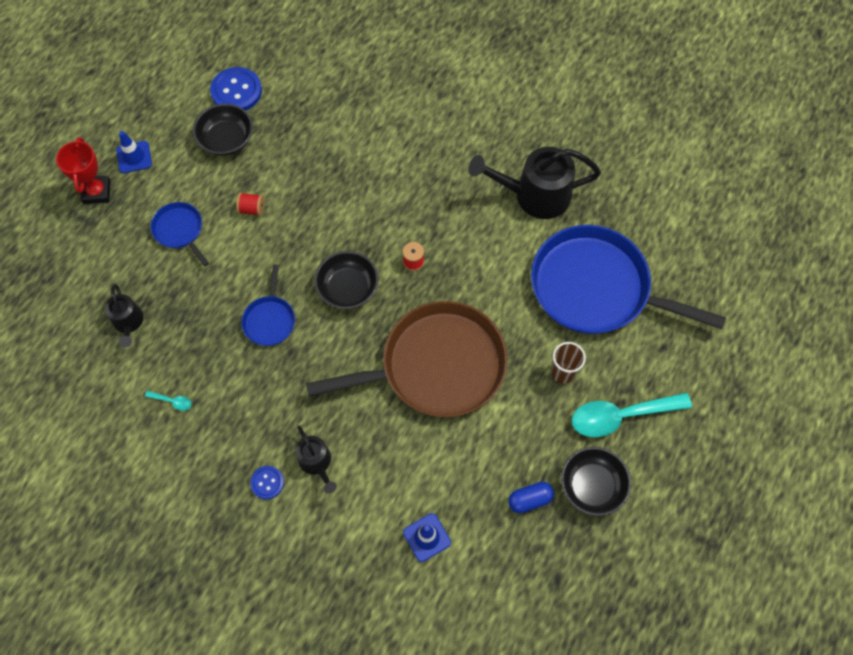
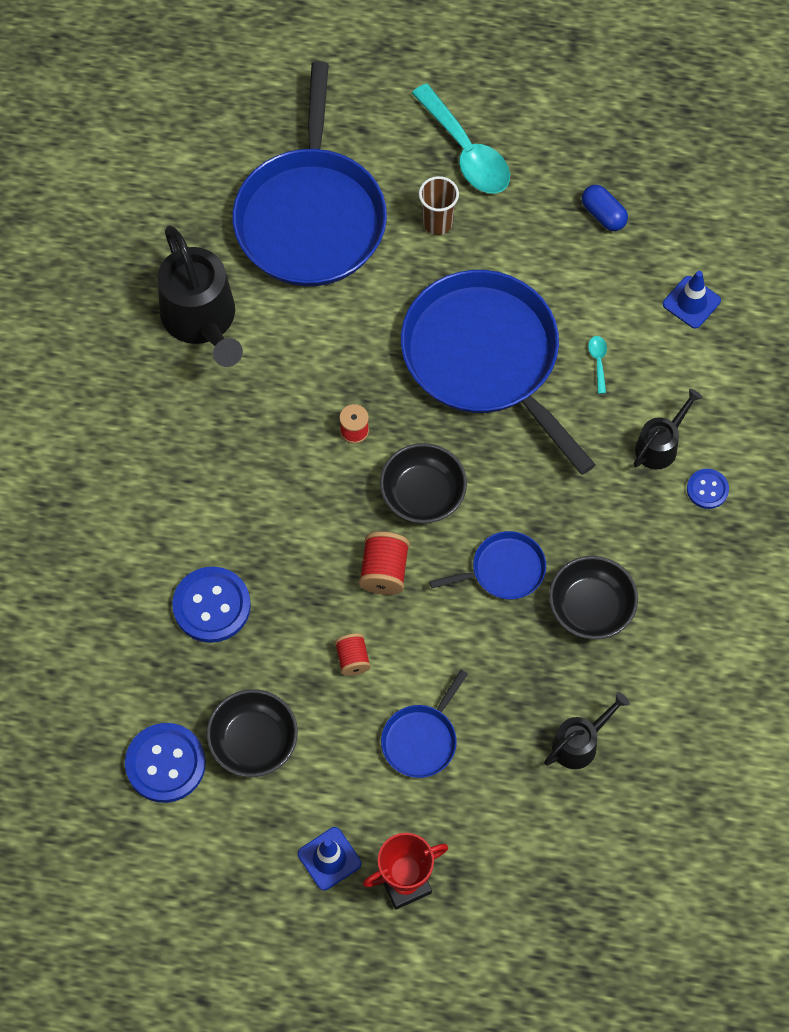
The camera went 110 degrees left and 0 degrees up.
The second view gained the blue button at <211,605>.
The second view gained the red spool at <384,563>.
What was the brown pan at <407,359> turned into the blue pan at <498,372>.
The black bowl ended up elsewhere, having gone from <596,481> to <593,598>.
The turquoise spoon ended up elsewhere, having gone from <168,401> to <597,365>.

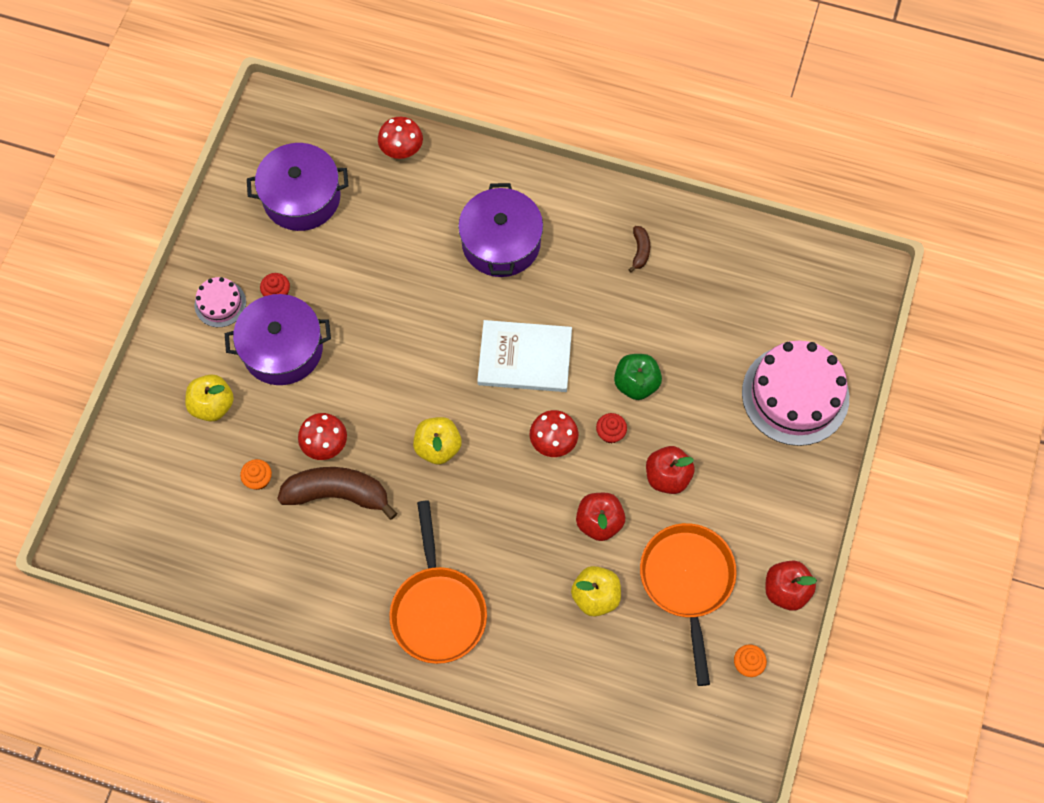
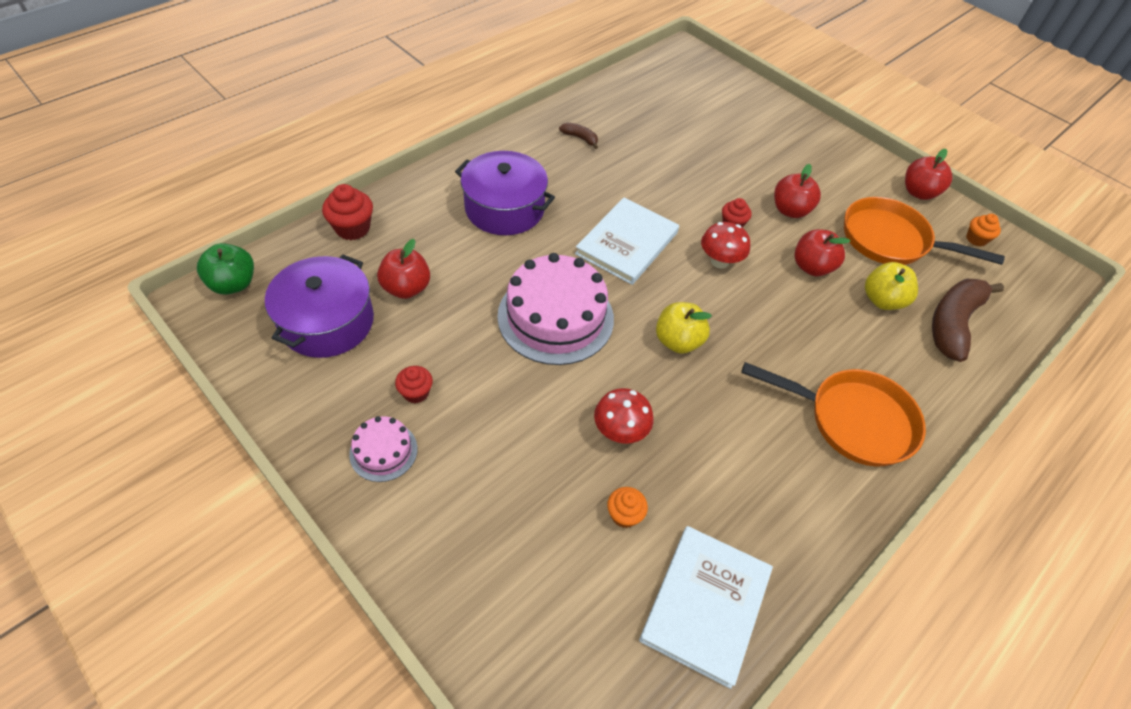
The camera went 65 degrees left and 15 degrees down.
The green apple ended up elsewhere, having gone from <638,377> to <225,269>.
Where the red mushroom stood at <400,138>, the red cupcake came to stand at <347,212>.
The second view gained the red apple at <403,269>.
The pink cake ended up elsewhere, having gone from <795,393> to <555,309>.
The second view gained the white book at <706,607>.
The brown banana ended up elsewhere, having gone from <337,493> to <968,320>.
The second view lost the yellow apple at <209,398>.
The second view lost the purple pot at <278,339>.

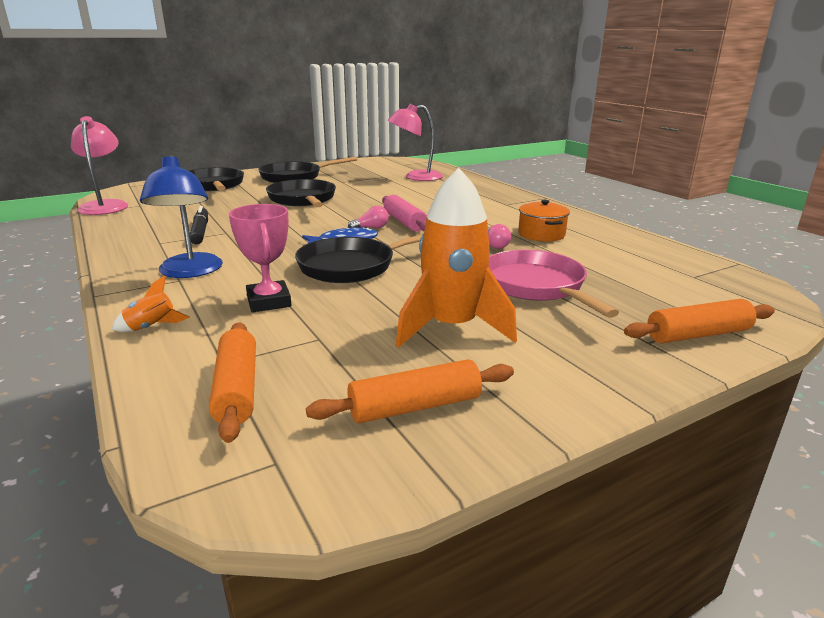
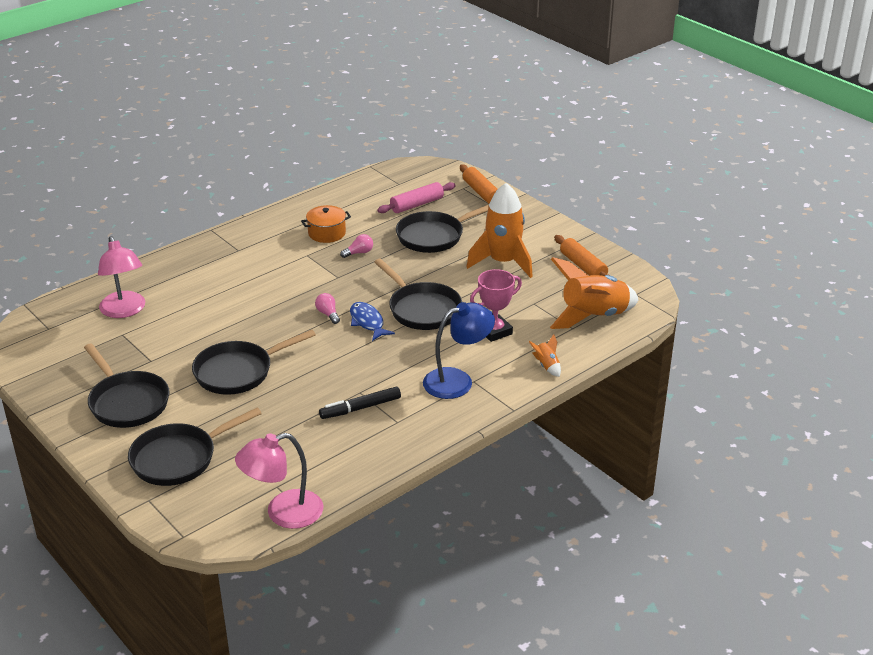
The camera went 100 degrees left and 10 degrees up.
The pink rolling pin ended up elsewhere, having gone from <404,213> to <416,197>.
What was the pink pan at <554,284> turned into the black pan at <442,229>.
Where the orange rolling pin stood at <232,382>, the orange rocket came to stand at <594,293>.

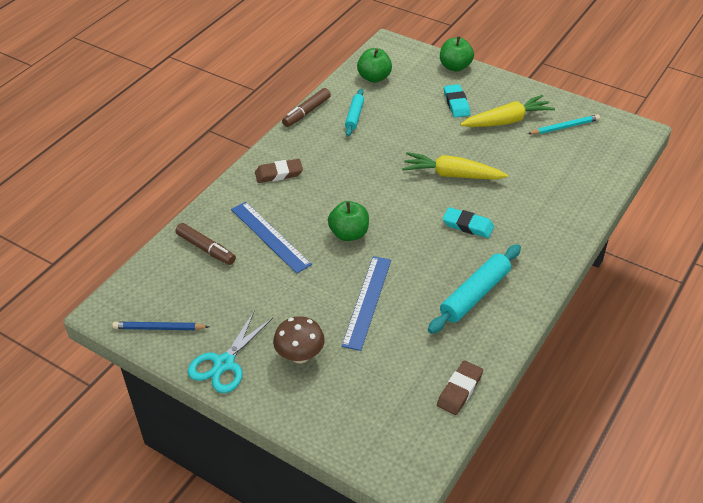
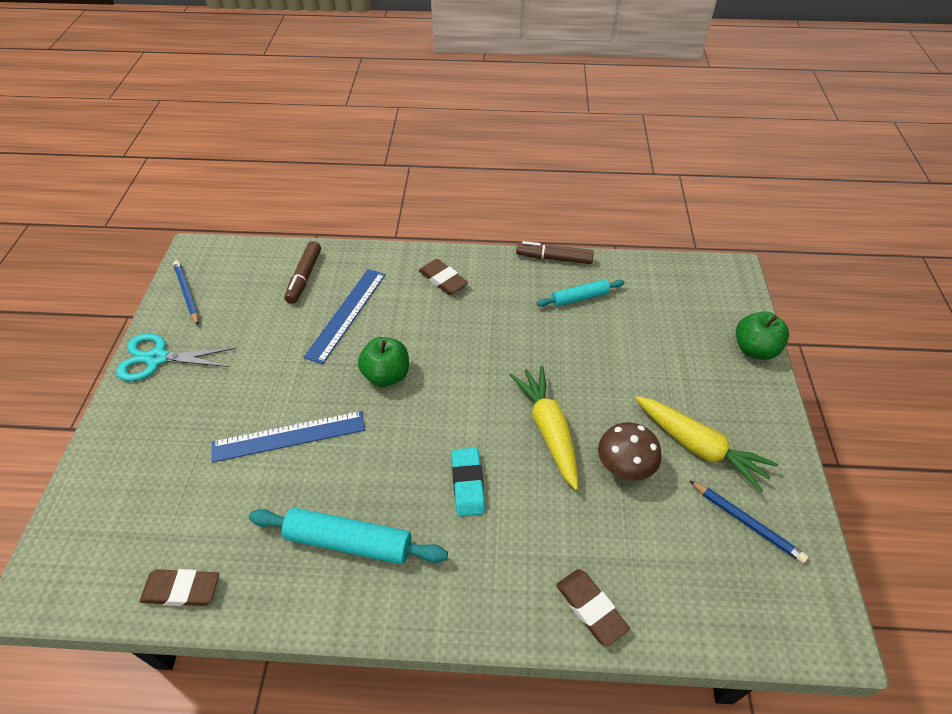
The camera went 60 degrees right and 5 degrees up.
The second view gained the brown eraser at <593,608>.
The brown mushroom ended up elsewhere, having gone from <299,340> to <629,451>.
What was the turquoise pencil at <564,124> turned into the blue pencil at <748,521>.
The second view lost the green apple at <374,65>.
The second view lost the turquoise eraser at <457,101>.

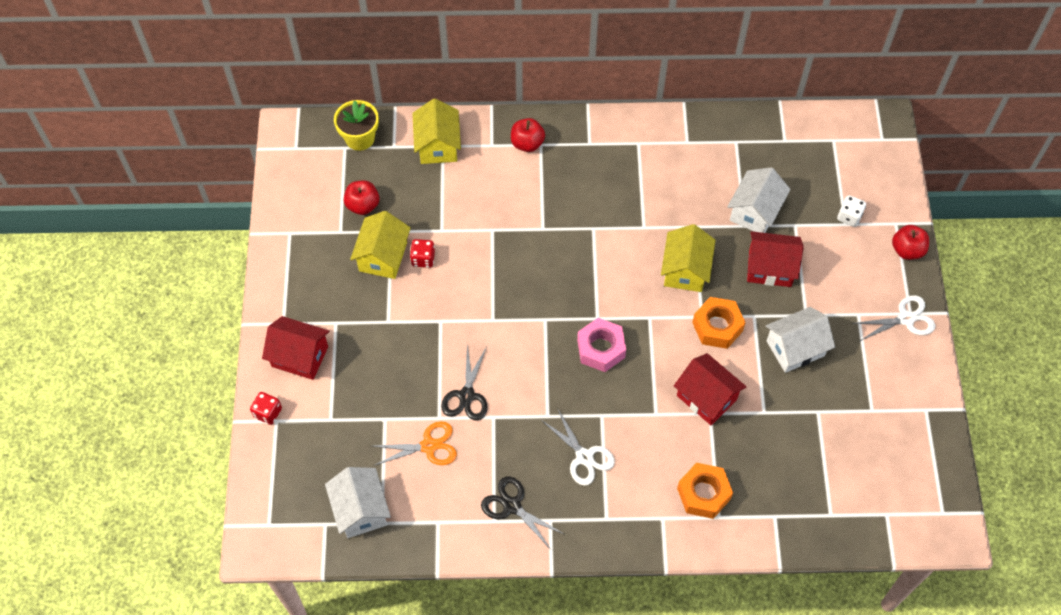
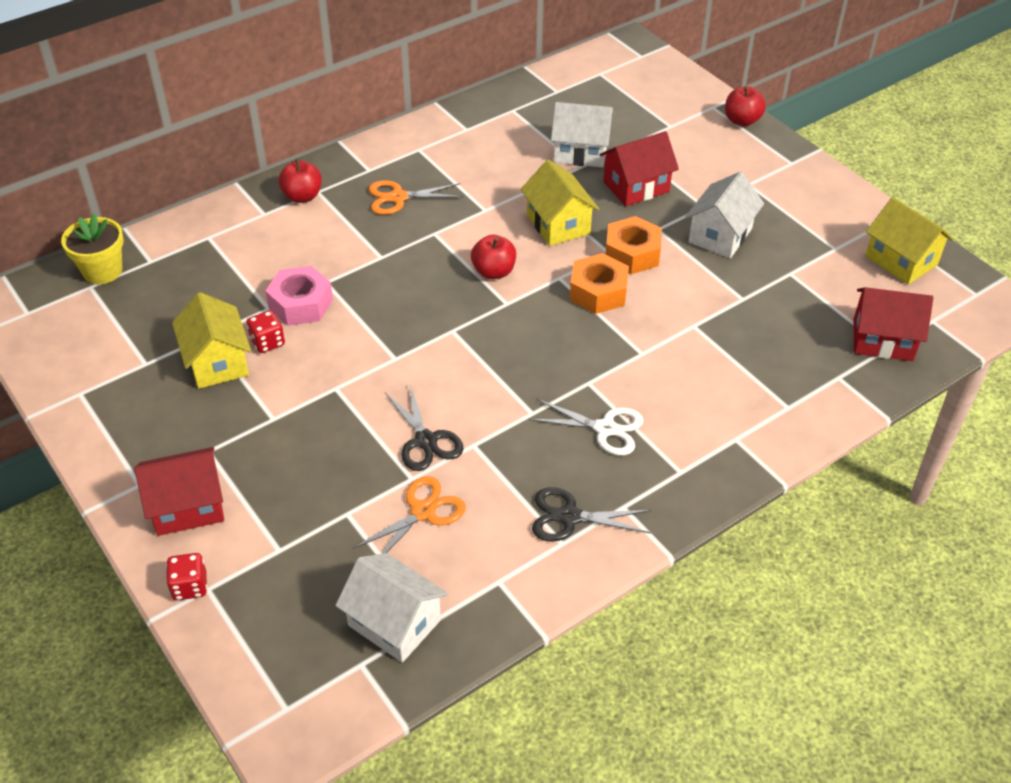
The camera went 35 degrees left and 15 degrees down.
The pink nut ended up elsewhere, having gone from <601,345> to <299,296>.
The second view gained the orange scissors at <416,197>.
The red apple ended up elsewhere, having gone from <361,197> to <493,257>.
The white house at <759,200> ended up facing another way, 75 degrees counterclockwise from before.
The orange nut ended up elsewhere, having gone from <705,491> to <599,283>.
The red house ended up elsewhere, having gone from <710,389> to <893,324>.
The yellow house ended up elsewhere, having gone from <436,131> to <909,241>.
The second view lost the white dice at <851,211>.
The second view lost the white scissors at <893,318>.

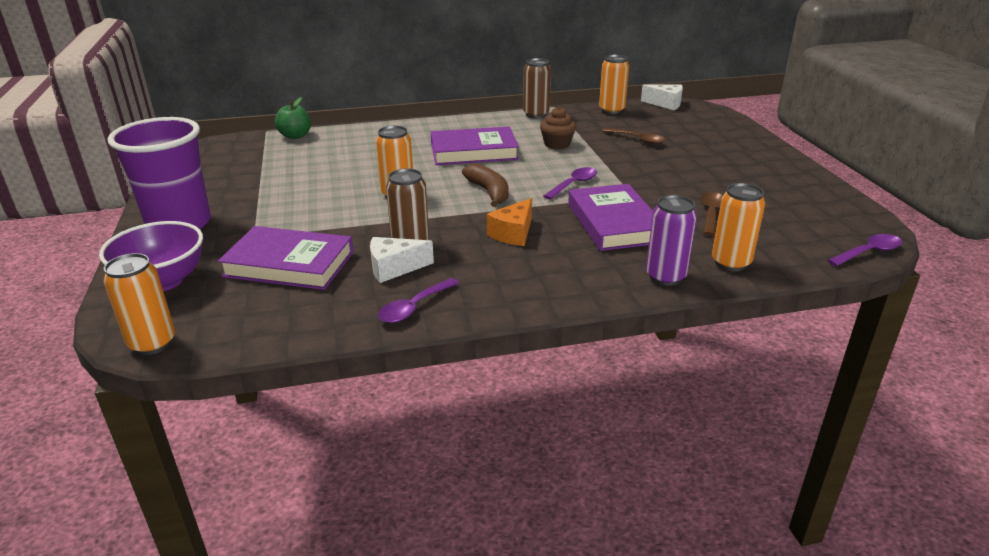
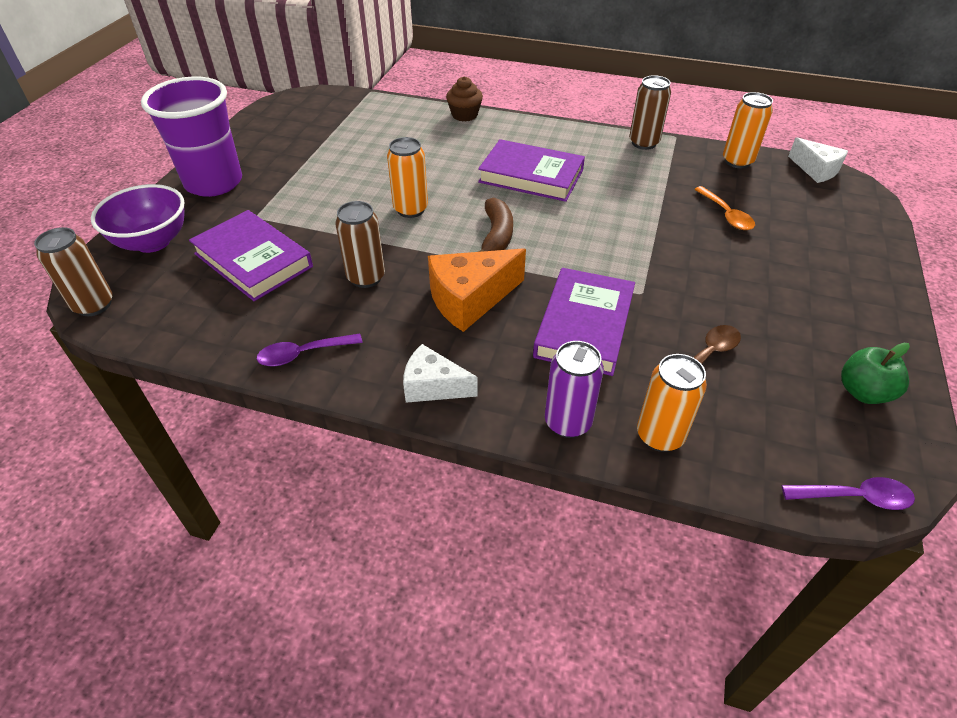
The camera went 30 degrees right and 15 degrees up.
What was the orange can at <139,304> turned into the brown can at <73,271>.
The white cheese ended up elsewhere, having gone from <402,260> to <440,373>.
The size of the orange cheese at <509,222> changed by a factor of 1.55.
The brown cupcake ended up elsewhere, having gone from <558,128> to <464,99>.
What was the brown spoon at <633,136> turned into the orange spoon at <724,208>.
The green apple ended up elsewhere, having gone from <293,118> to <875,373>.
The second view lost the purple spoon at <570,183>.

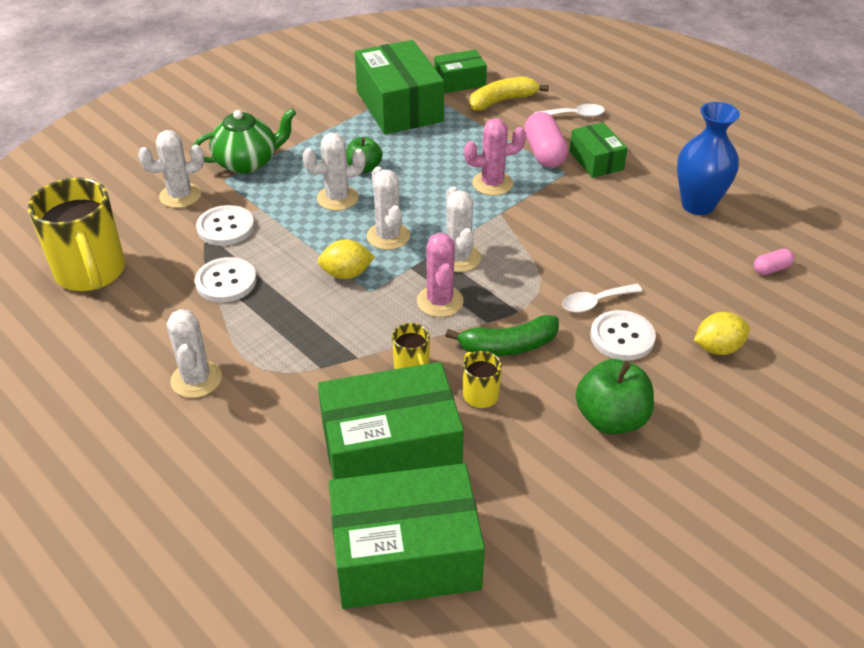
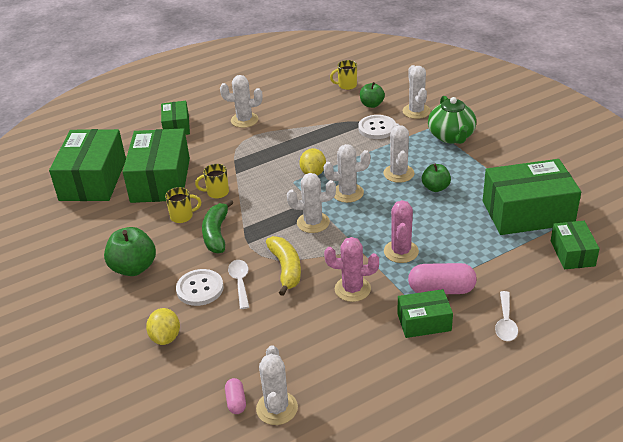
The camera went 105 degrees right and 5 degrees down.
The second view gained the green box at <175,118>.
The second view gained the white cactus at <277,385>.
The yellow banana ended up elsewhere, having gone from <509,94> to <283,266>.
The pink cactus ended up elsewhere, having gone from <440,275> to <351,269>.
The size of the yellow mug at <76,234> changed by a factor of 0.45.
The second view gained the green apple at <372,95>.
The second view lost the white button at <225,280>.
The second view lost the blue vase at <708,158>.

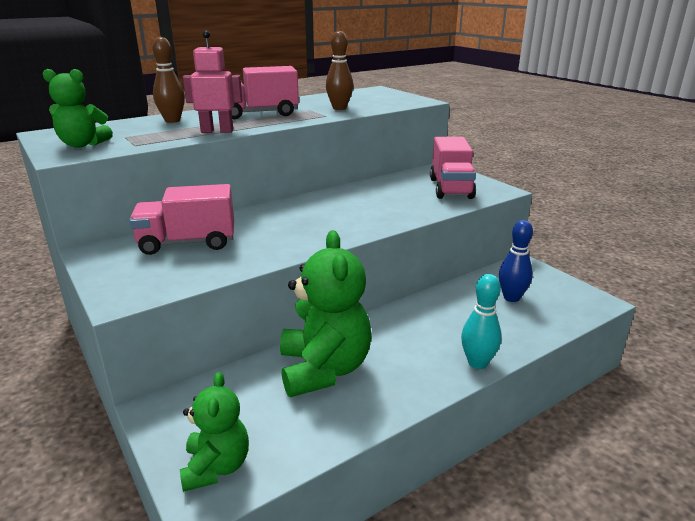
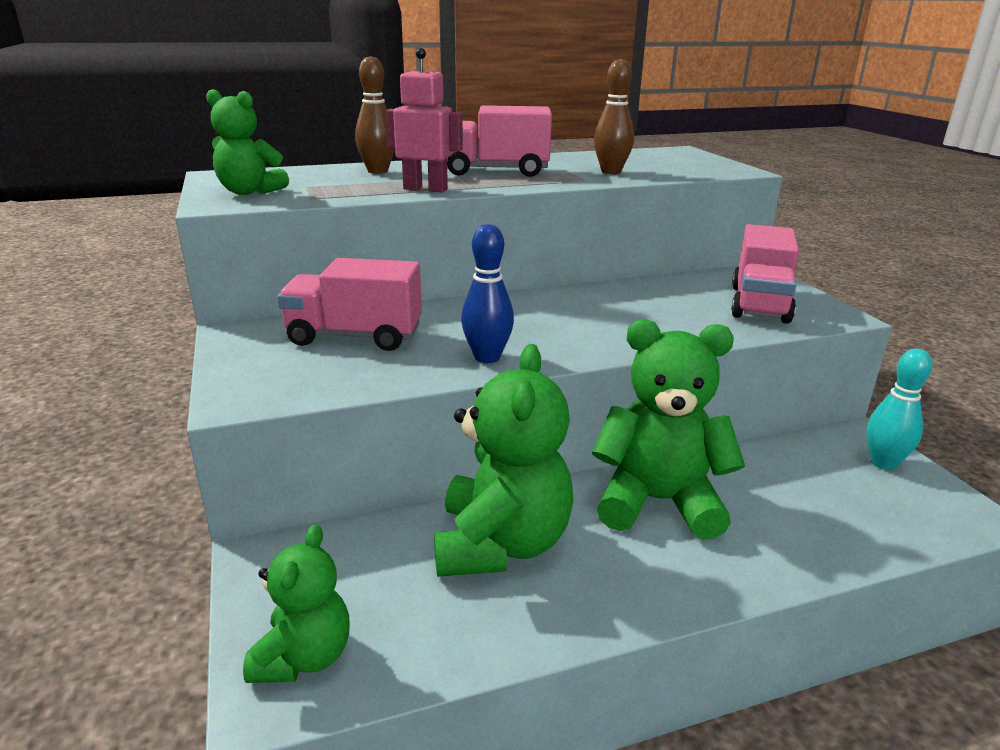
The camera went 15 degrees right and 0 degrees up.
The blue bowling pin ended up elsewhere, having gone from <516,261> to <487,293>.
The second view gained the green teddy bear at <668,429>.
The turquoise bowling pin ended up elsewhere, having gone from <481,321> to <899,409>.

